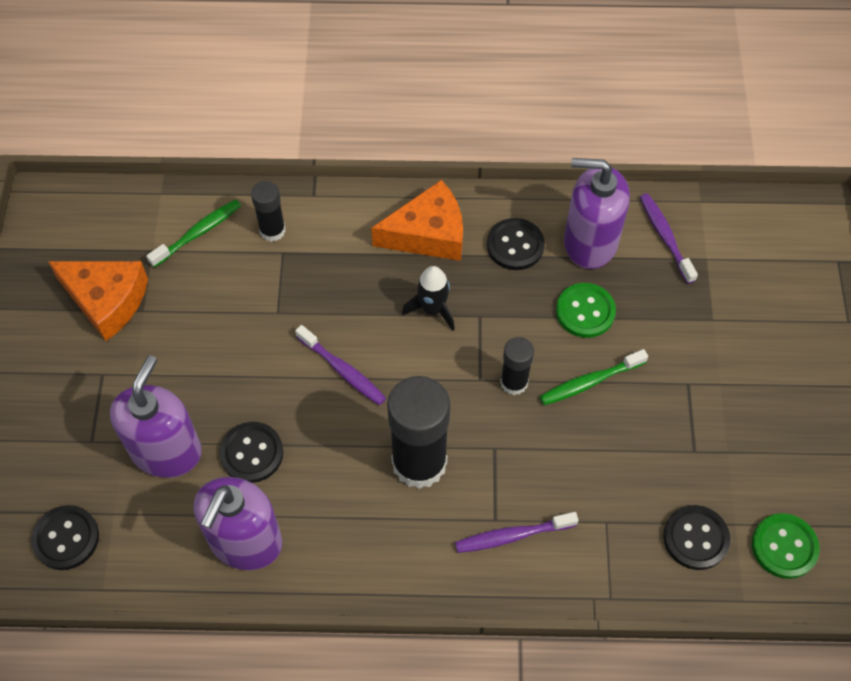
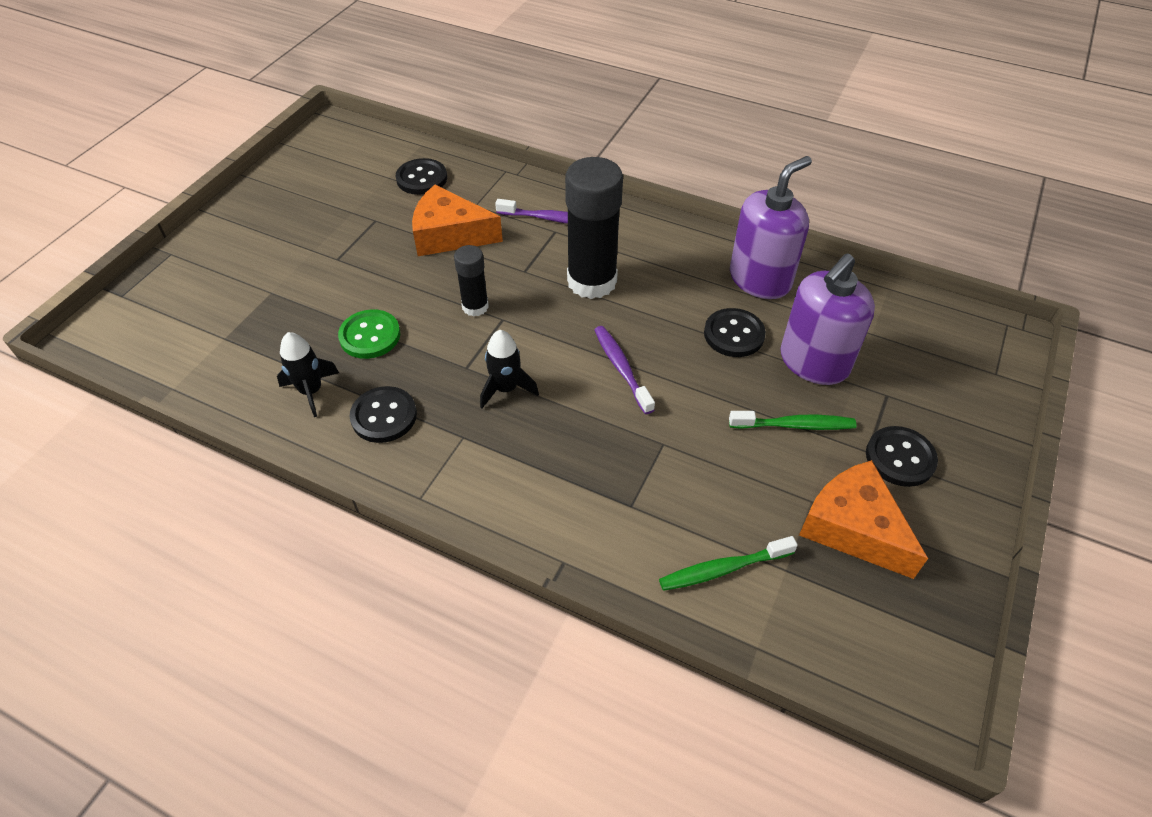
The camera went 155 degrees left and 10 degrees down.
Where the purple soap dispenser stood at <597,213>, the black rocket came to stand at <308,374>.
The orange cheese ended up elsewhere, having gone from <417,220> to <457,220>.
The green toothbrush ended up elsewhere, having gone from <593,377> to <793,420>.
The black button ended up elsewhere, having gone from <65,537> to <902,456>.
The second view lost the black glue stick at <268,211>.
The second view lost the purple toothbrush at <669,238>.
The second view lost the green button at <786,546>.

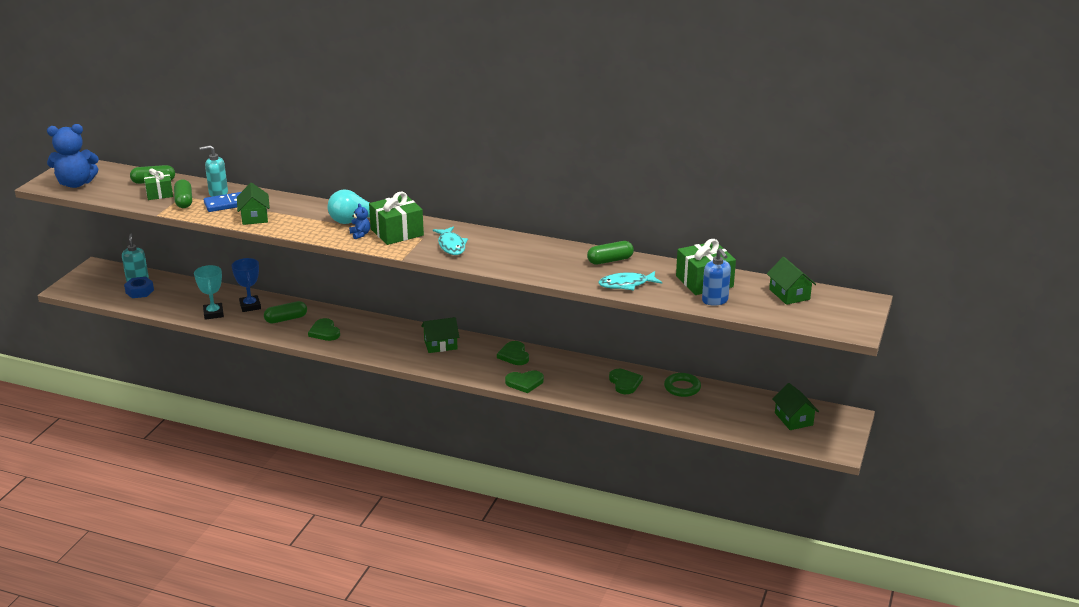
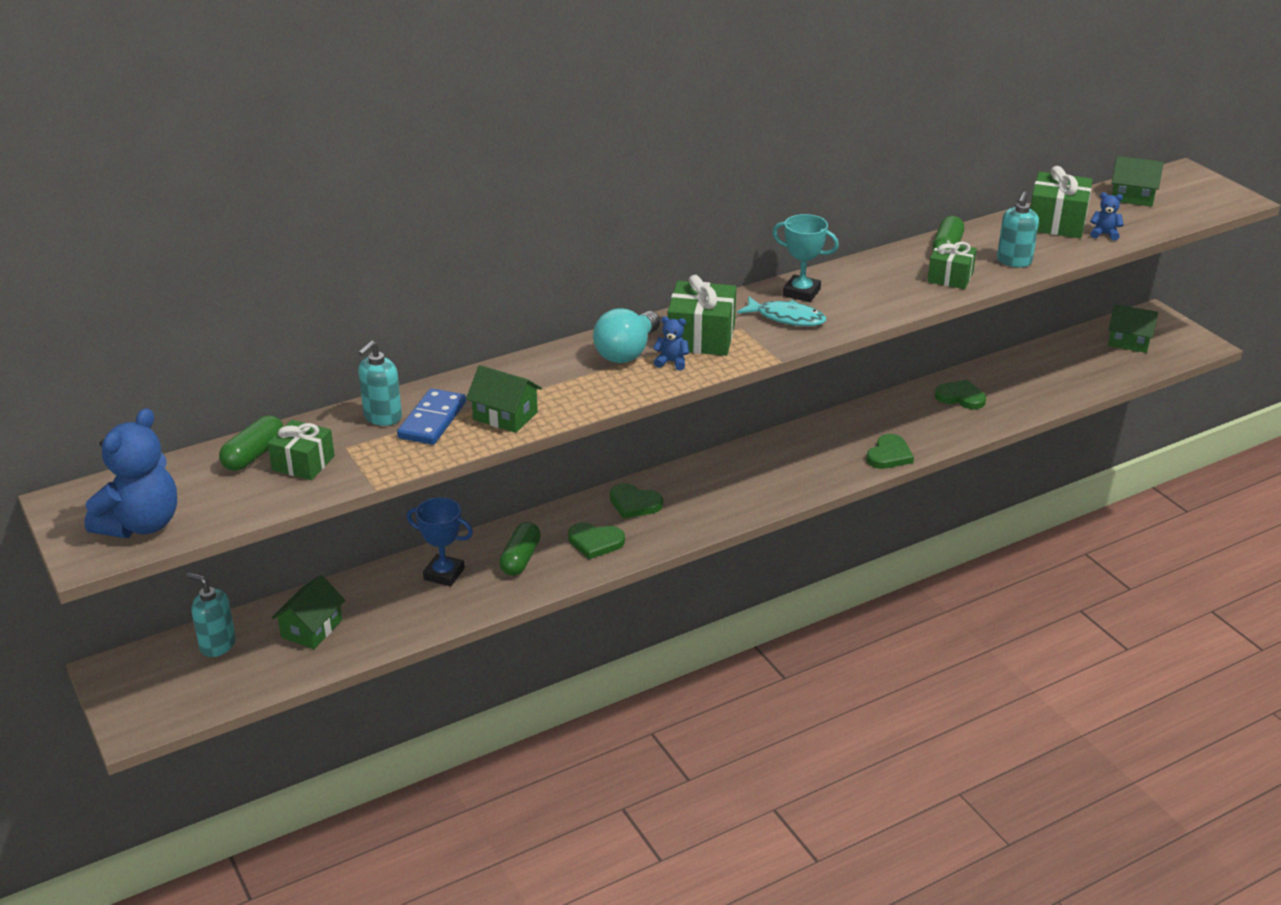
The camera went 50 degrees left and 5 degrees up.
The green house ended up elsewhere, having gone from <440,335> to <308,612>.
The green heart ended up elsewhere, having gone from <513,353> to <636,501>.
The turquoise trophy ended up elsewhere, having gone from <209,292> to <805,258>.
The second view gained the green gift at <952,265>.
Where the turquoise fish stood at <630,281>, the turquoise soap dispenser came to stand at <1018,229>.
Where the blue soap dispenser stood at <716,277>, the blue teddy bear came to stand at <1107,216>.
The second view lost the blue nut at <139,287>.
The second view lost the green capsule at <183,193>.
The second view lost the green ring at <682,385>.

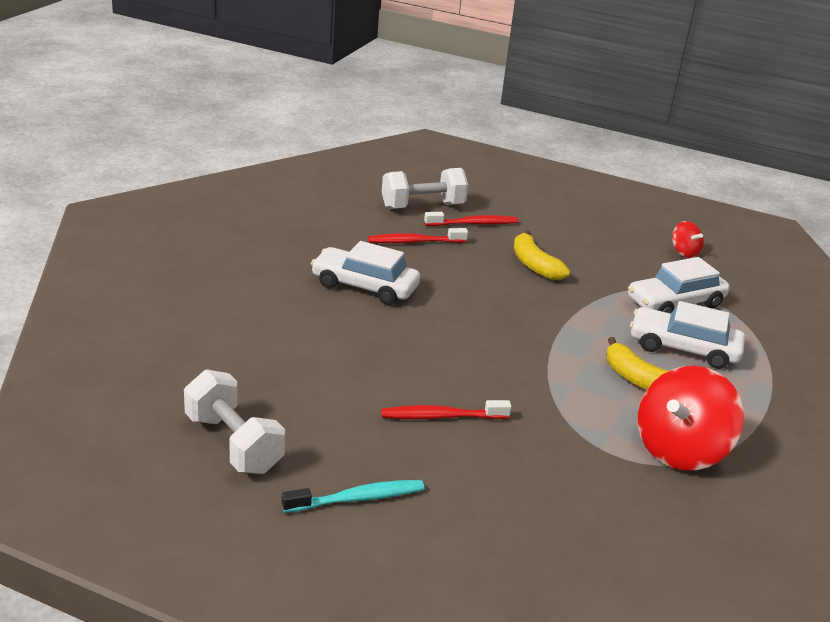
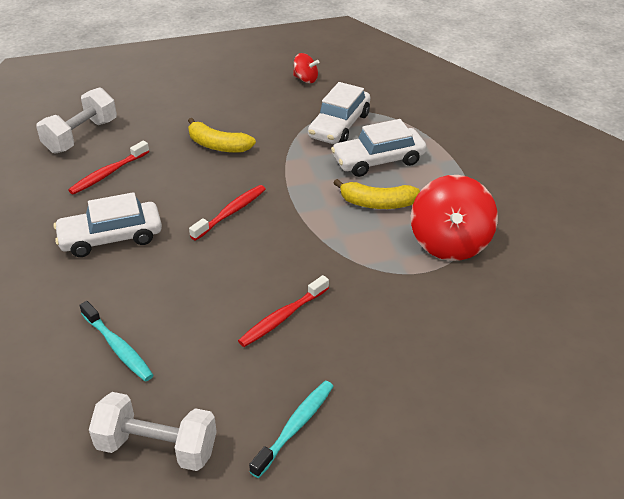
The camera went 35 degrees left and 10 degrees up.
The second view gained the turquoise toothbrush at <117,341>.
The red toothbrush ended up elsewhere, having gone from <471,219> to <227,212>.

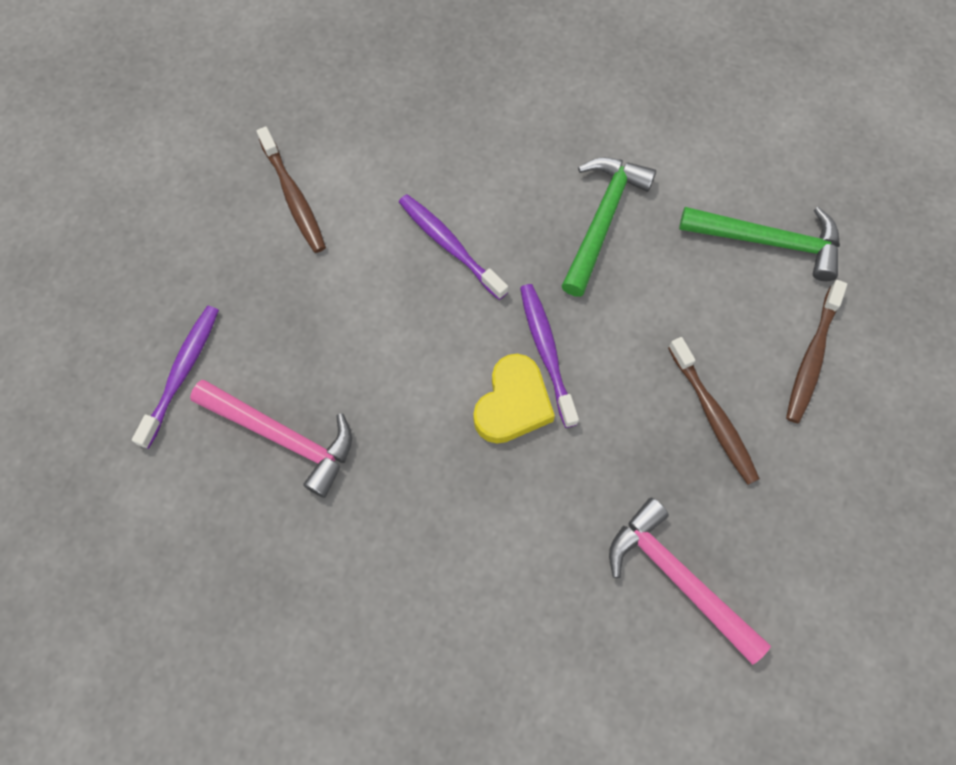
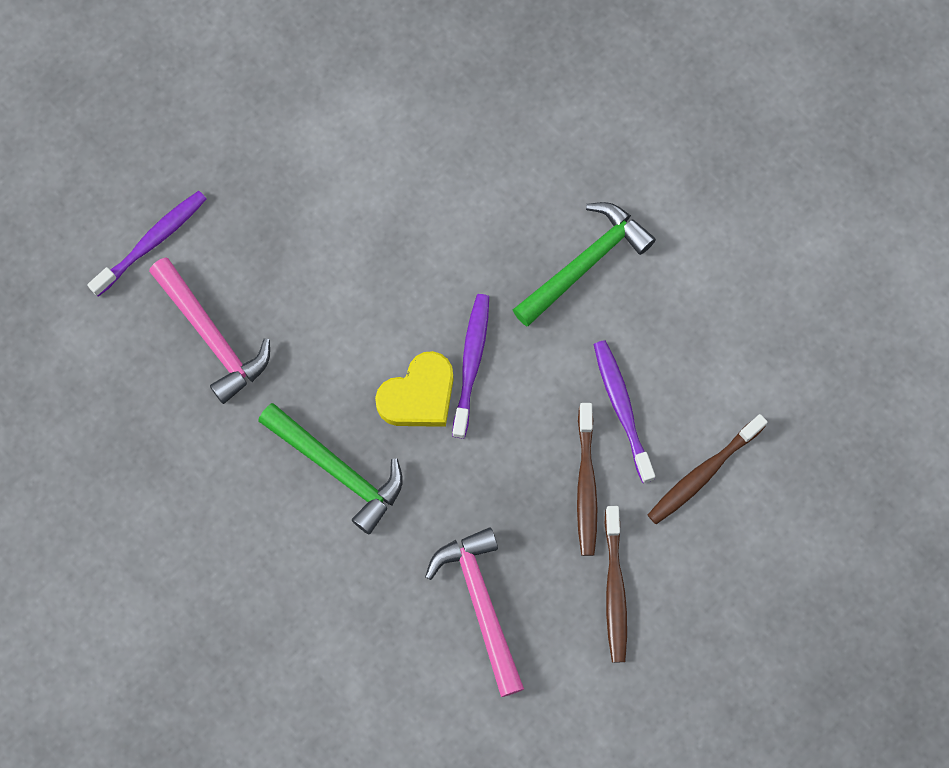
The camera went 25 degrees right and 5 degrees up.
The green hammer ended up elsewhere, having gone from <759,244> to <330,469>.
The purple toothbrush ended up elsewhere, having gone from <453,247> to <624,411>.
The brown toothbrush ended up elsewhere, having gone from <291,189> to <615,584>.

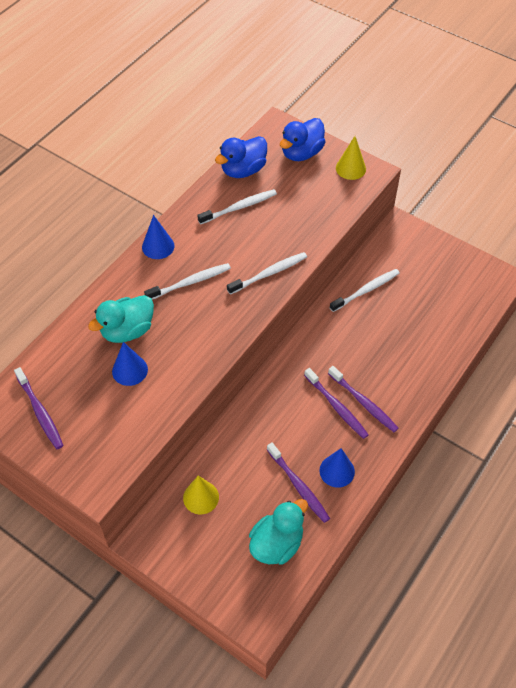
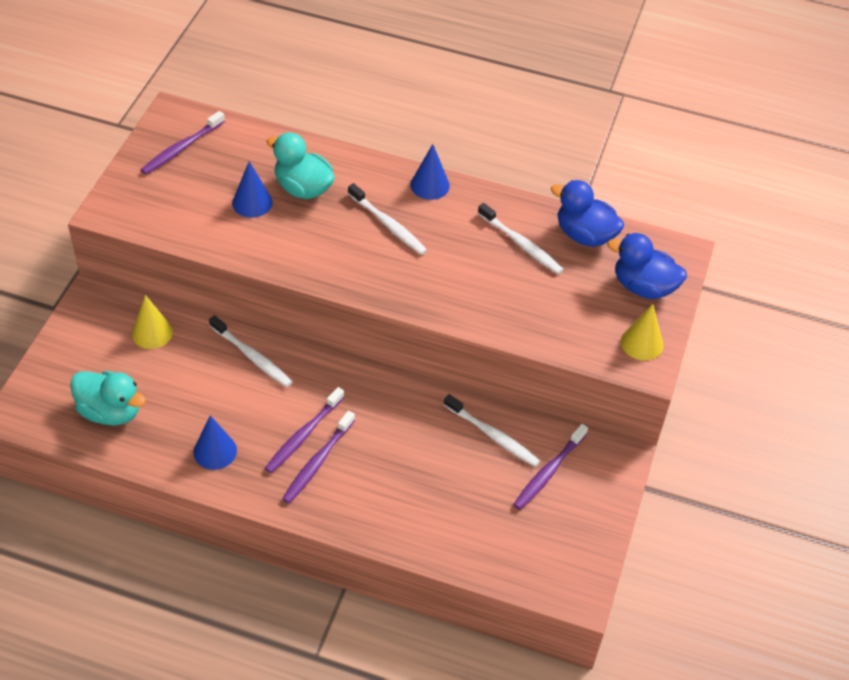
The camera went 70 degrees right and 5 degrees down.
The white toothbrush ended up elsewhere, having gone from <267,273> to <250,351>.
The purple toothbrush ended up elsewhere, having gone from <298,482> to <550,467>.

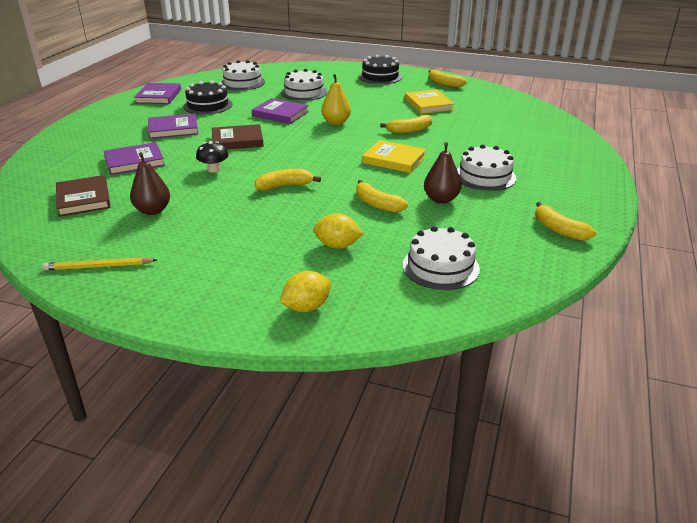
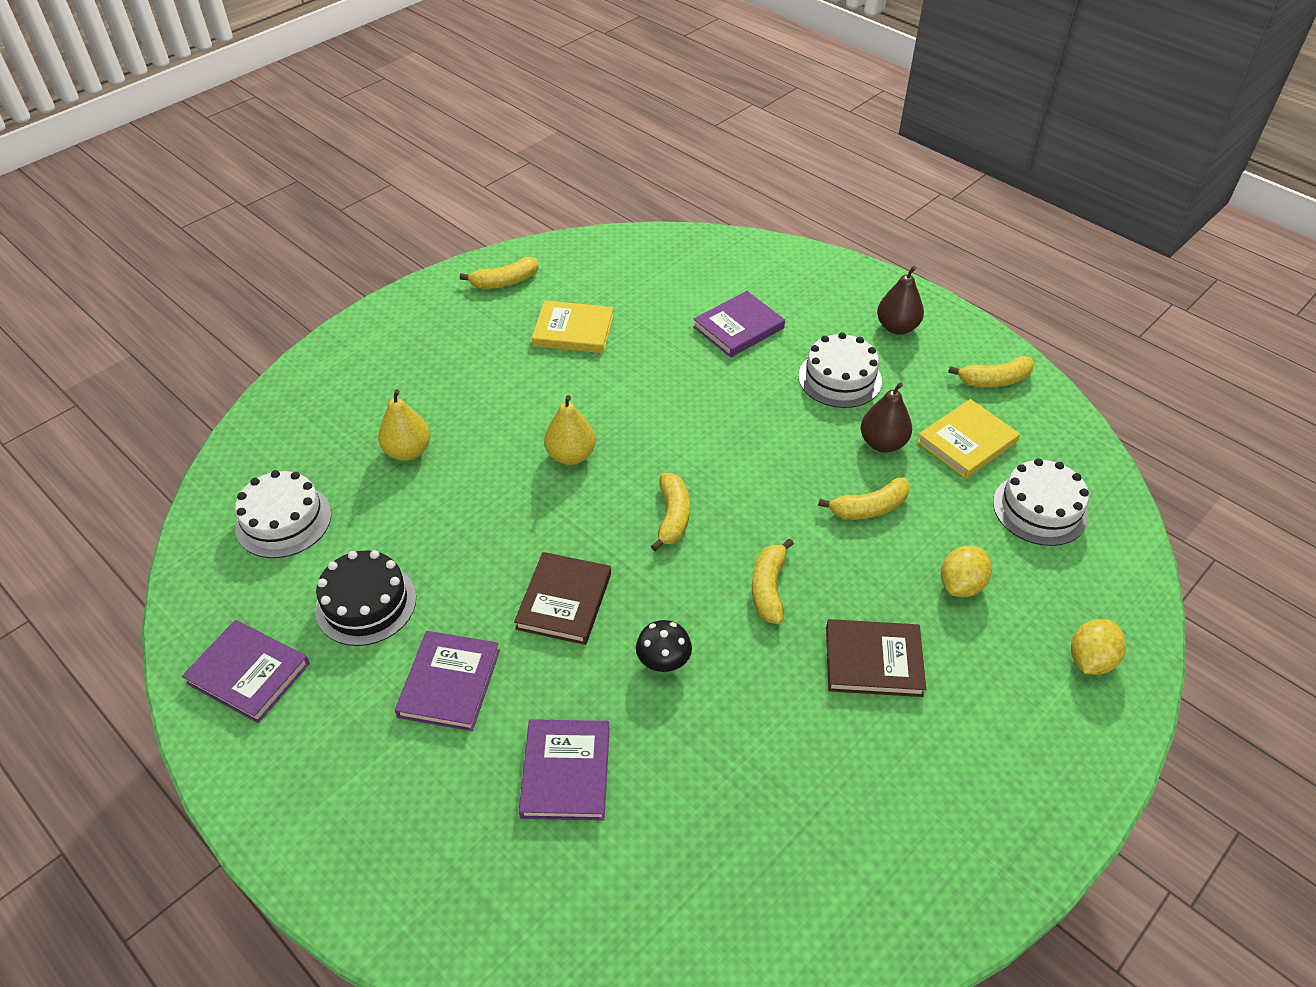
The camera went 65 degrees left and 15 degrees up.
Where the white cake stood at <304,85>, the yellow pear came to stand at <404,425>.
The yellow banana ended up elsewhere, having gone from <406,124> to <670,512>.
The purple book ended up elsewhere, having gone from <280,111> to <739,324>.
The brown book ended up elsewhere, having gone from <83,196> to <876,658>.
The brown pear ended up elsewhere, having gone from <150,183> to <900,300>.
The yellow book ended up elsewhere, having gone from <394,156> to <968,439>.
The yellow lemon at <305,291> ended up facing another way, 45 degrees clockwise from before.
The second view lost the yellow pencil at <99,263>.
The second view lost the black cake at <380,69>.

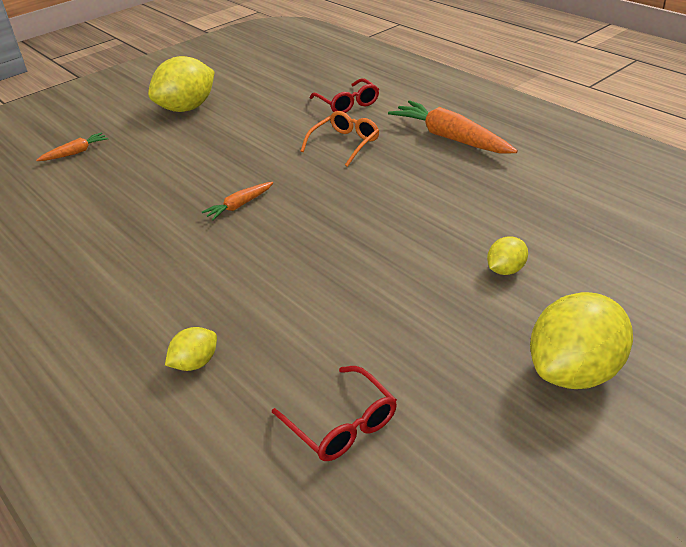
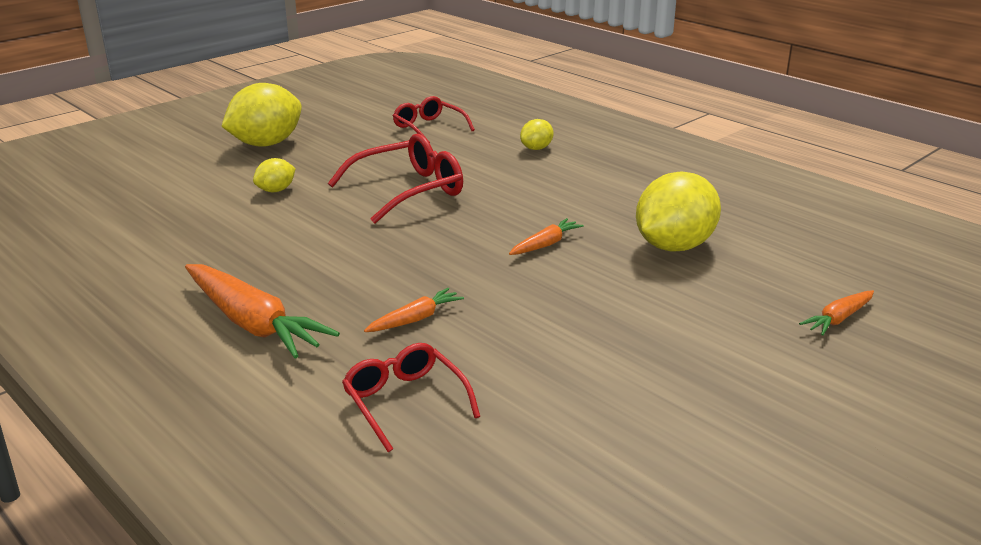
The camera went 175 degrees right and 10 degrees down.
The second view gained the red glasses at <395,179>.
Where the orange glasses stood at <340,139>, the orange carrot came to stand at <414,310>.
The yellow lemon ended up elsewhere, having gone from <181,84> to <678,211>.

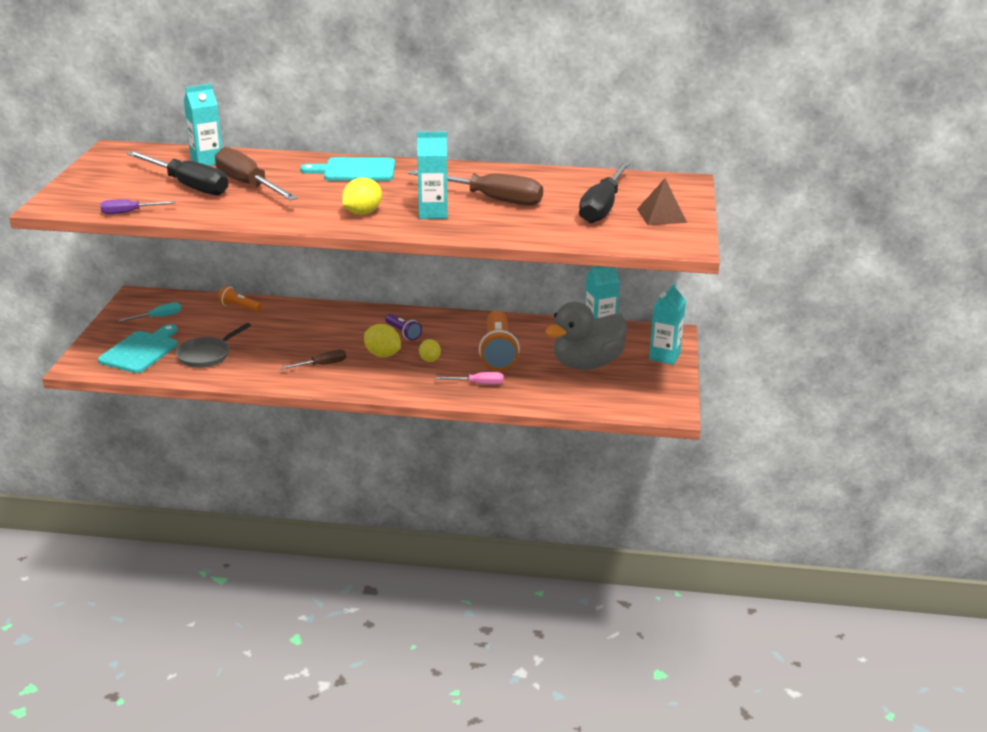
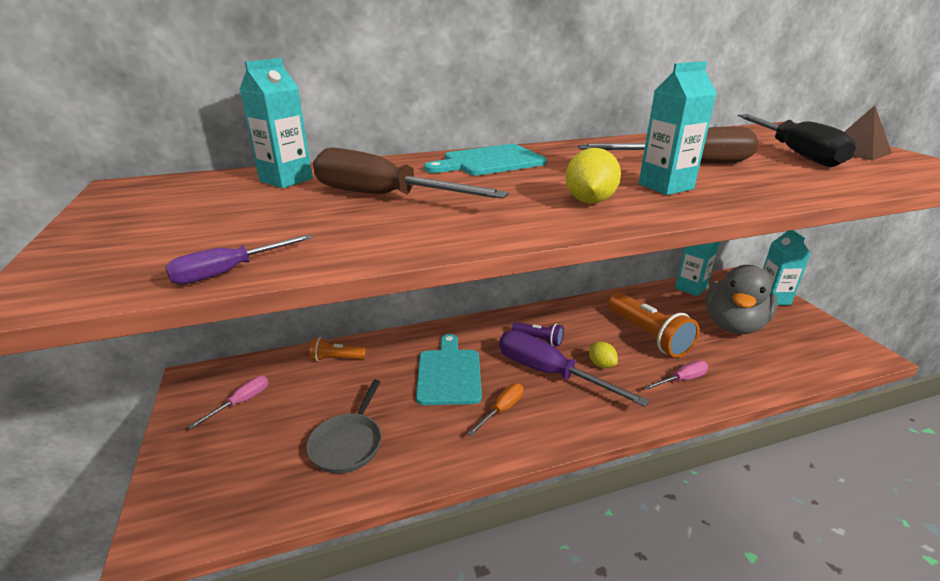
The camera went 25 degrees left and 0 degrees up.
What was the turquoise screwdriver at <149,312> turned into the pink screwdriver at <228,402>.
The turquoise cutting board ended up elsewhere, having gone from <138,348> to <449,369>.
What was the brown screwdriver at <313,359> turned into the orange screwdriver at <495,409>.
Where the yellow lemon stood at <382,340>, the purple screwdriver came to stand at <574,368>.
The second view lost the black screwdriver at <177,173>.

